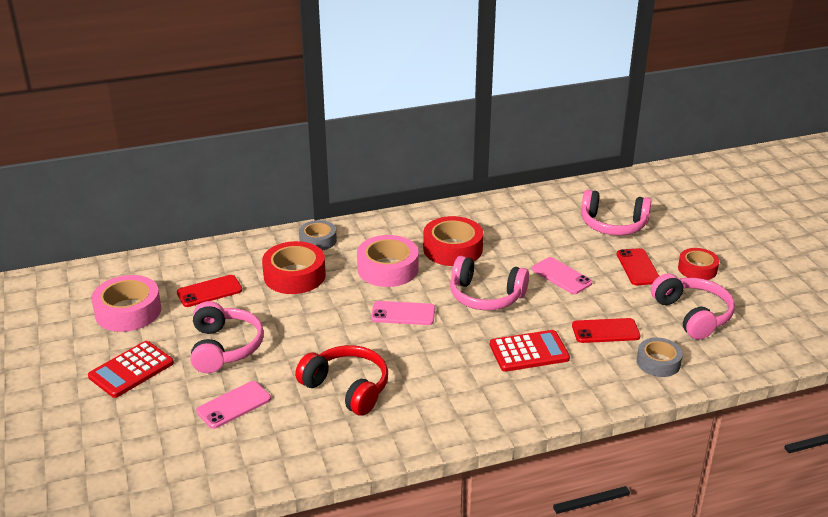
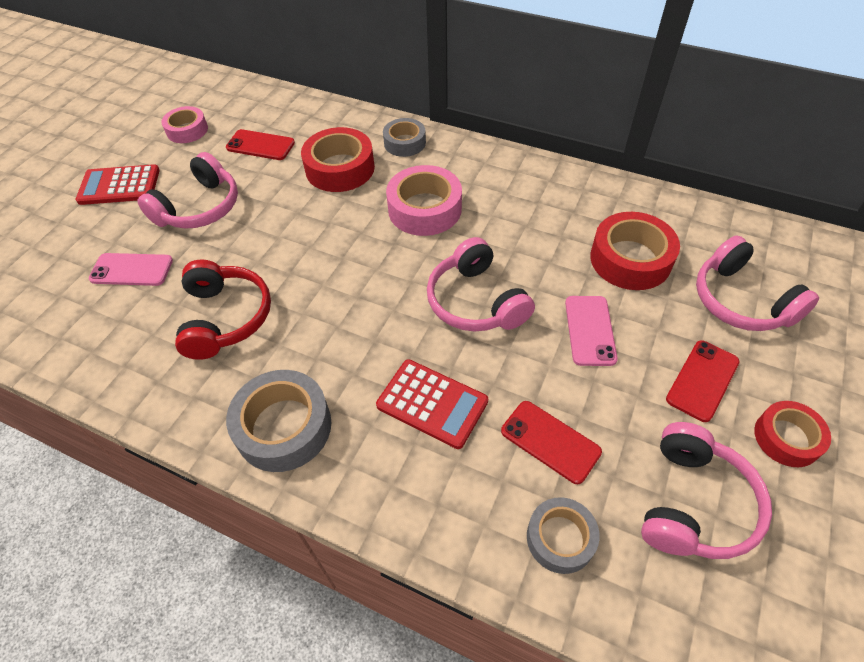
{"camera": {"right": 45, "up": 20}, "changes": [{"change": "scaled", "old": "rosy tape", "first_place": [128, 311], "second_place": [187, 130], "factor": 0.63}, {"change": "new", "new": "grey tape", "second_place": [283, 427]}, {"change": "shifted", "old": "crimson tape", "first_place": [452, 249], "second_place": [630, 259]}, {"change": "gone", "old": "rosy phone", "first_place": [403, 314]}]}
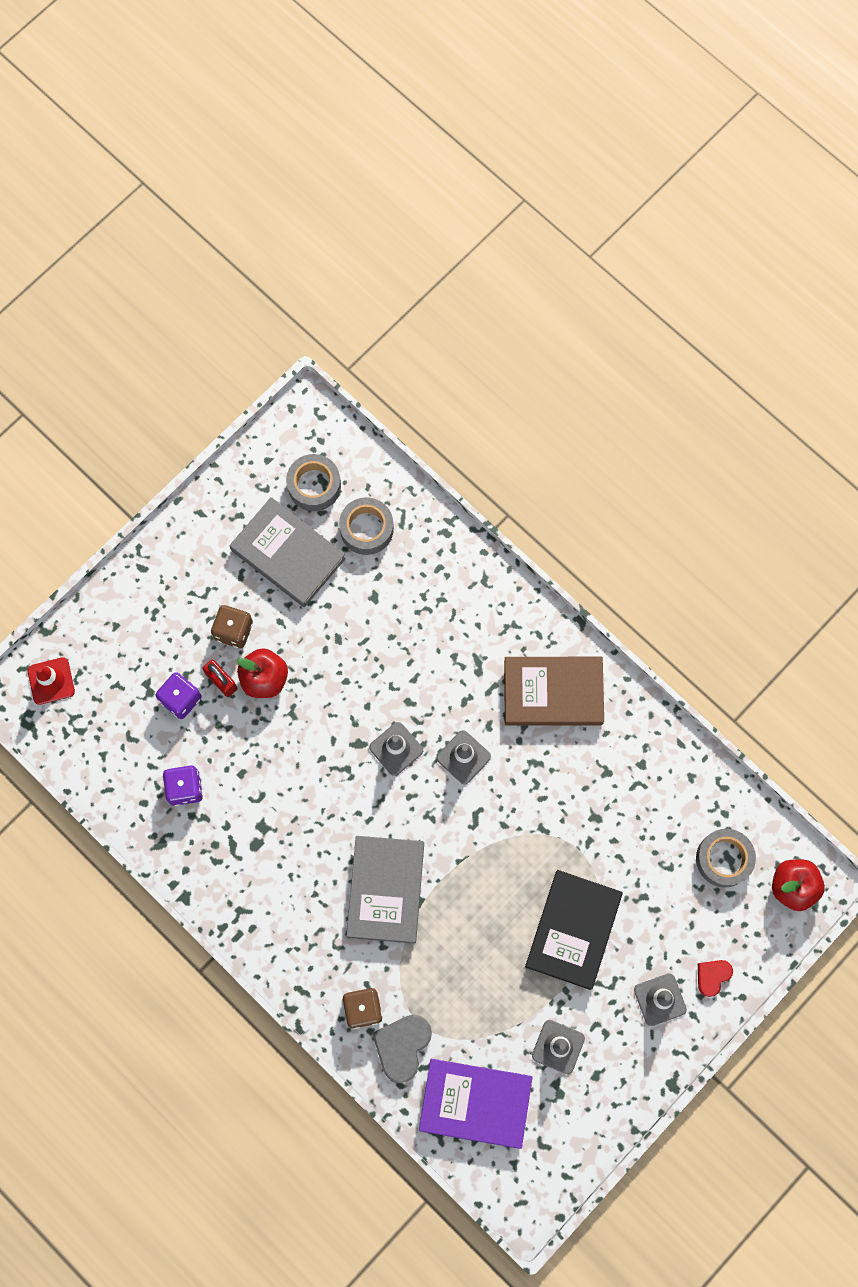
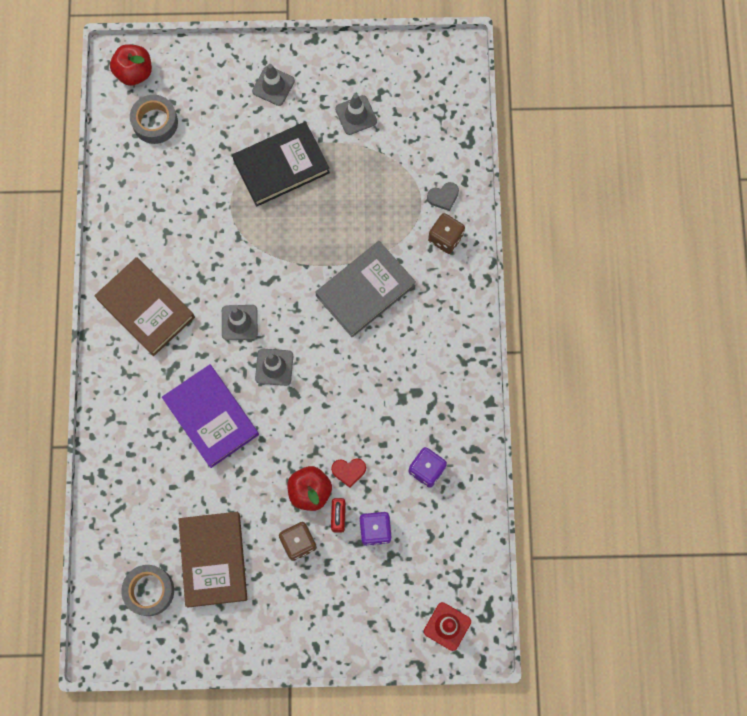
{"camera": {"right": -135, "up": 0}, "changes": [{"change": "shifted", "old": "purple hardback", "first_place": [475, 1103], "second_place": [211, 417]}, {"change": "repainted", "old": "grey hardback", "new": "brown hardback", "first_place": [288, 554], "second_place": [214, 560]}, {"change": "shifted", "old": "crimson heart shape", "first_place": [712, 976], "second_place": [349, 471]}, {"change": "scaled", "old": "grey heart shape", "first_place": [402, 1046], "second_place": [443, 197], "factor": 0.6}, {"change": "gone", "old": "grey tape", "first_place": [366, 529]}]}
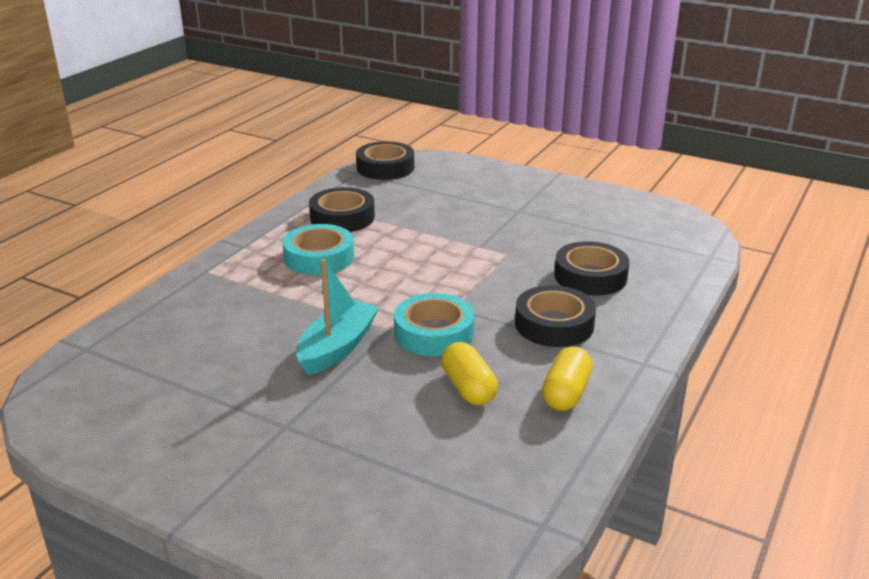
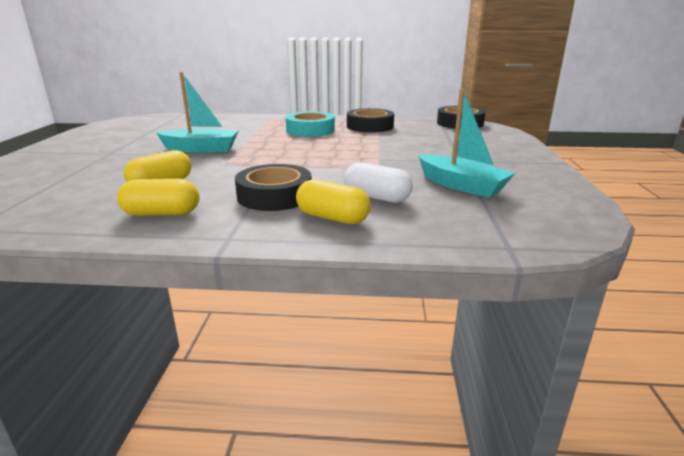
{"camera": {"right": 65, "up": -5}, "changes": [{"change": "new", "new": "golden pill", "second_place": [332, 218]}, {"change": "swapped", "old": "black tape", "new": "pure white pill", "first_place": [590, 276], "second_place": [377, 197]}, {"change": "new", "new": "turquoise toy boat", "second_place": [461, 185]}, {"change": "gone", "old": "turquoise tape", "first_place": [434, 333]}]}
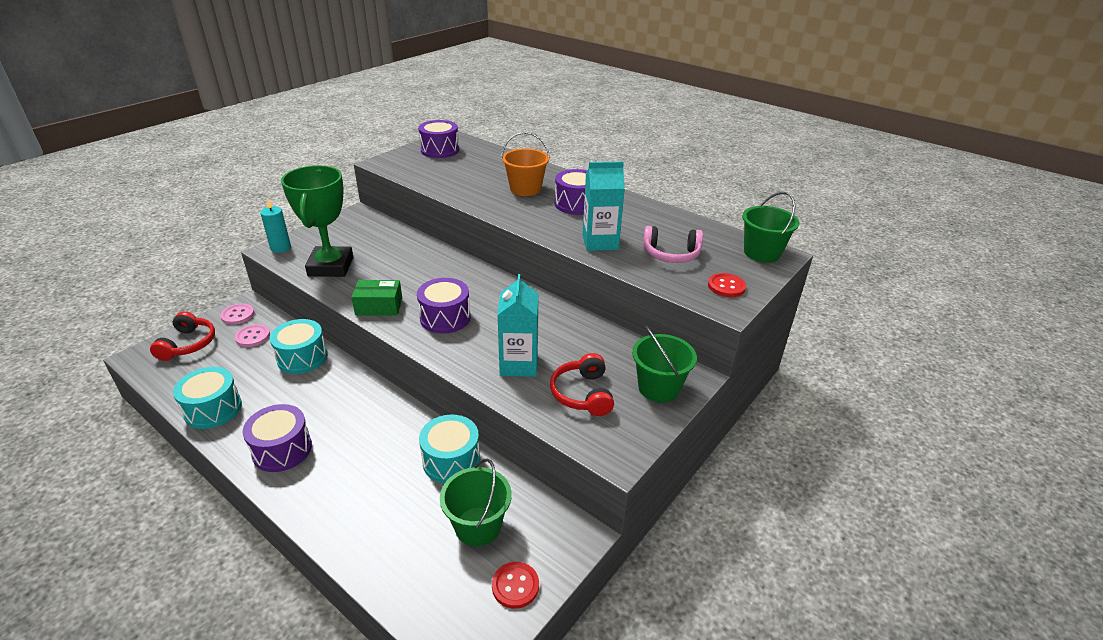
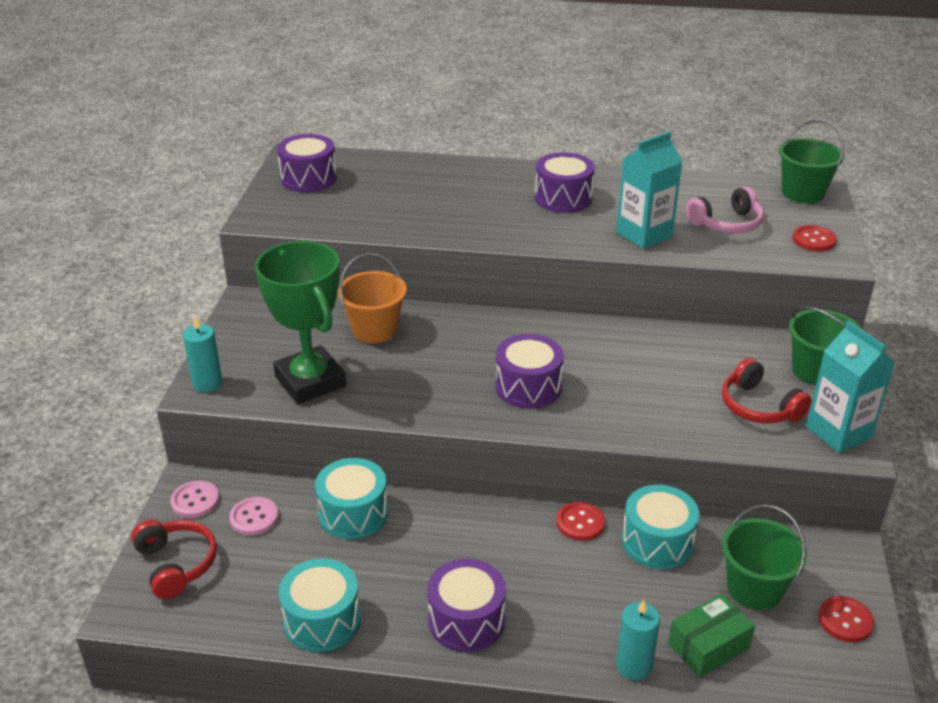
{"camera": {"right": -30, "up": 0}, "changes": [{"change": "shifted", "old": "orange-coloured pail", "first_place": [525, 189], "second_place": [374, 330]}, {"change": "new", "new": "crimson sewing button", "second_place": [580, 523]}, {"change": "new", "new": "turquoise pillar candle", "second_place": [634, 665]}, {"change": "shifted", "old": "leaf-green package", "first_place": [379, 306], "second_place": [708, 646]}, {"change": "shifted", "old": "turquoise carton", "first_place": [519, 364], "second_place": [838, 432]}]}
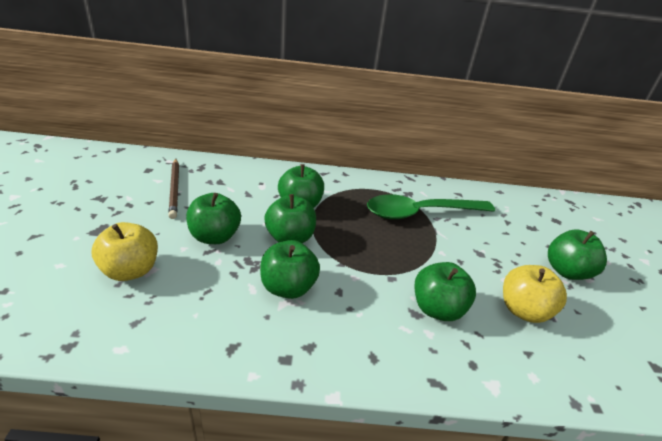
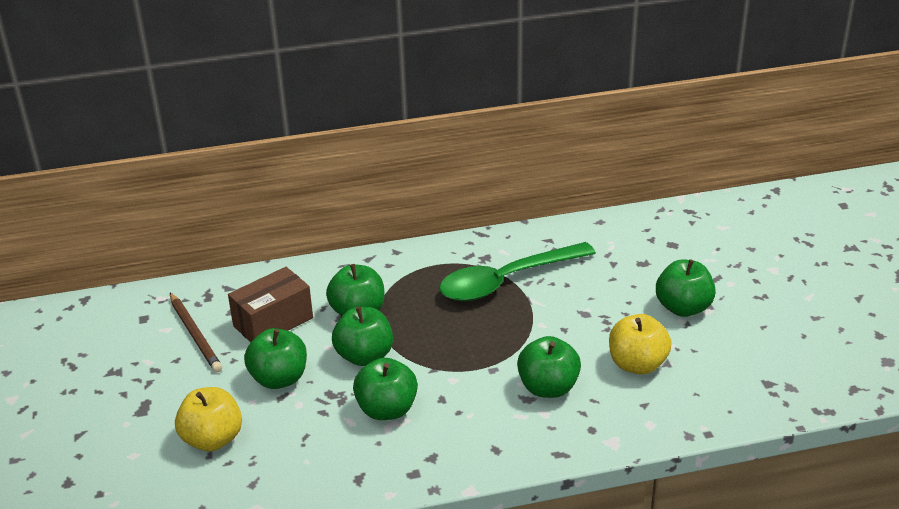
{"camera": {"right": -10, "up": 0}, "changes": [{"change": "new", "new": "brown package", "second_place": [273, 322]}]}
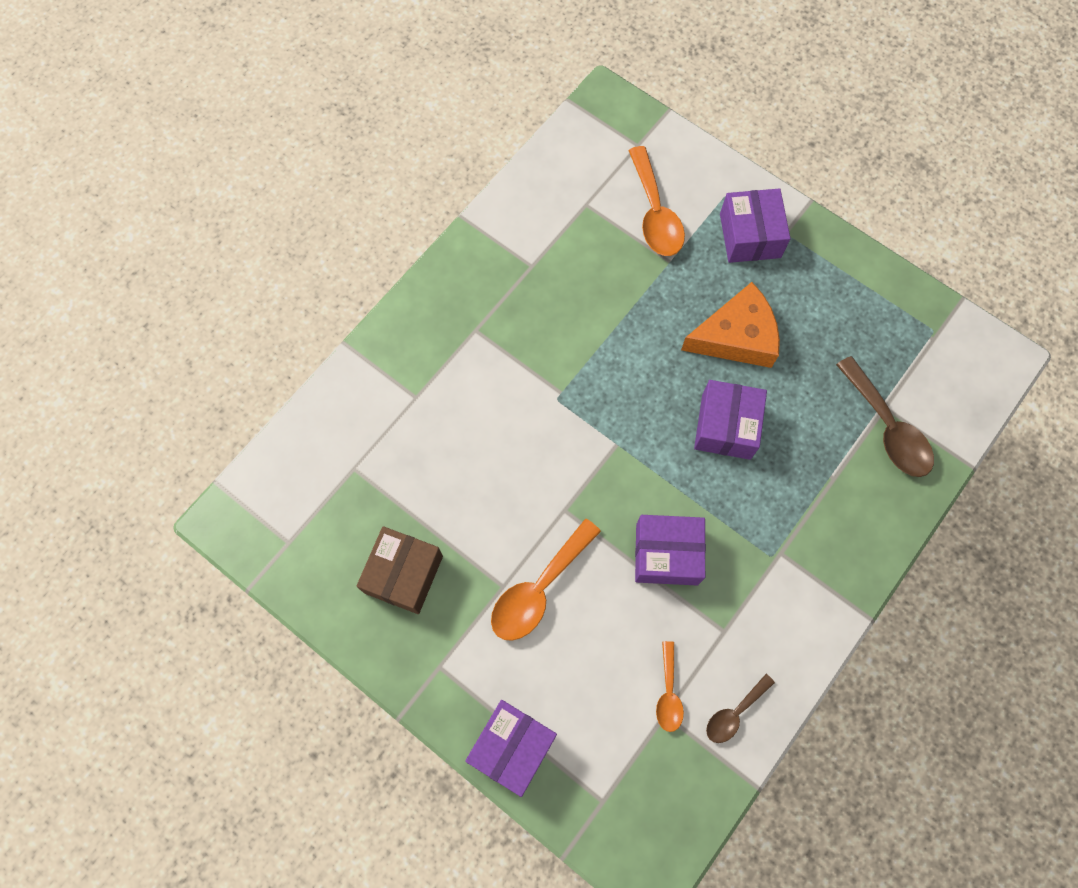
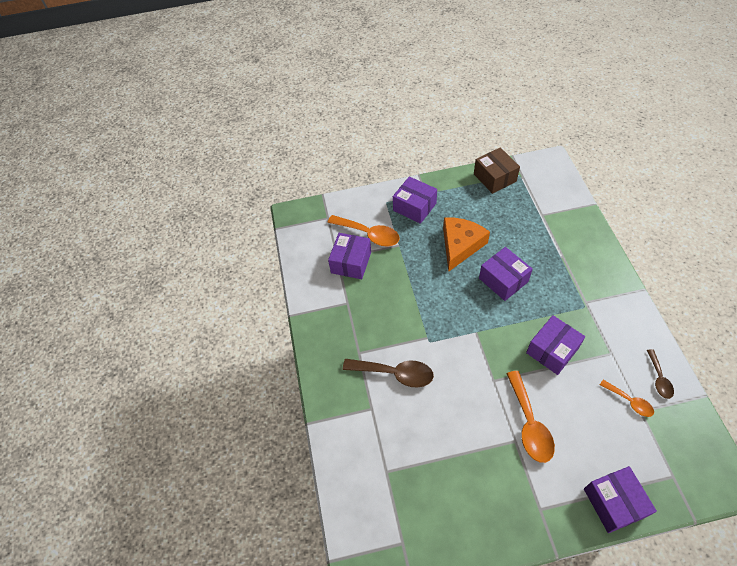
{"camera": {"right": -45, "up": -15}, "changes": [{"change": "new", "new": "purple package", "second_place": [351, 262]}, {"change": "shifted", "old": "brown tablespoon", "first_place": [887, 428], "second_place": [395, 373]}, {"change": "shifted", "old": "brown package", "first_place": [403, 574], "second_place": [494, 177]}]}
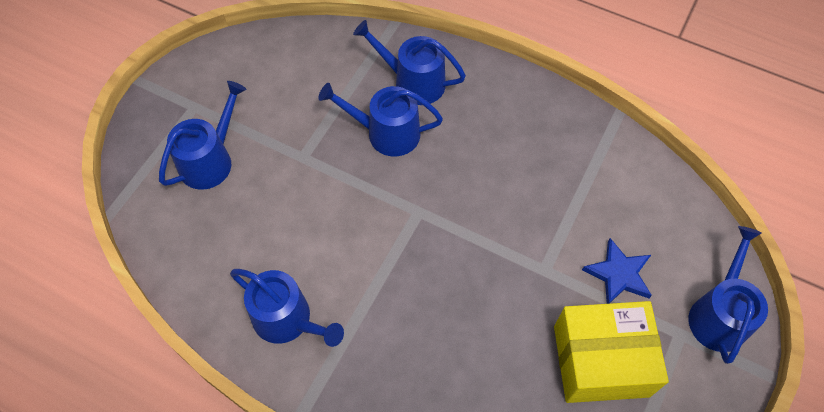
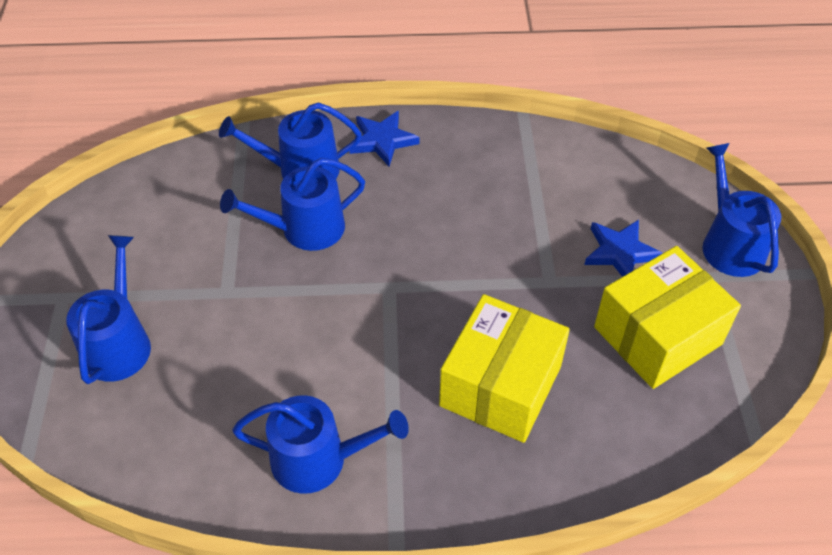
{"camera": {"right": -30, "up": -10}, "changes": [{"change": "new", "new": "royal blue star", "second_place": [382, 140]}, {"change": "new", "new": "golden package", "second_place": [500, 386]}]}
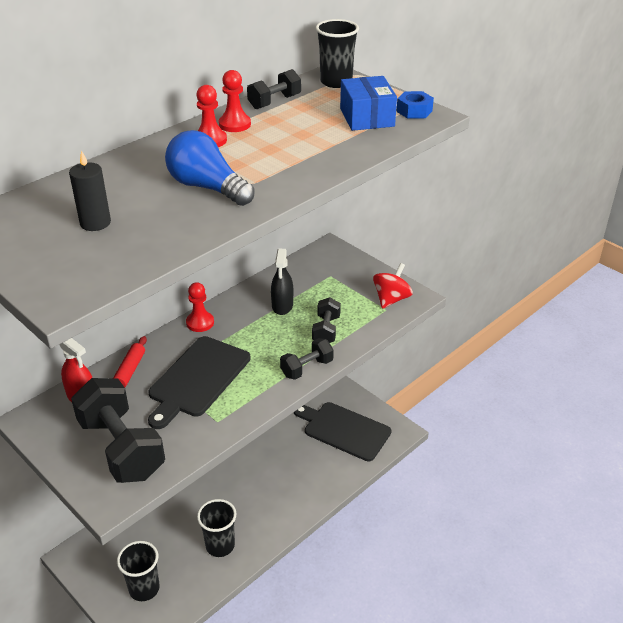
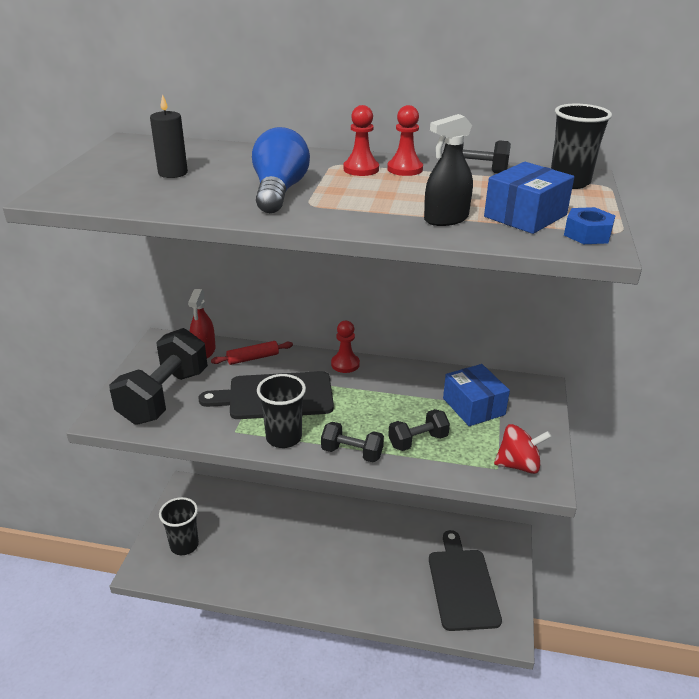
{"camera": {"right": 55, "up": -5}, "changes": [{"change": "shifted", "old": "black cup", "first_place": [220, 546], "second_place": [284, 438]}, {"change": "shifted", "old": "black spray cleaner", "first_place": [282, 305], "second_place": [446, 219]}, {"change": "new", "new": "royal blue package", "second_place": [473, 406]}]}
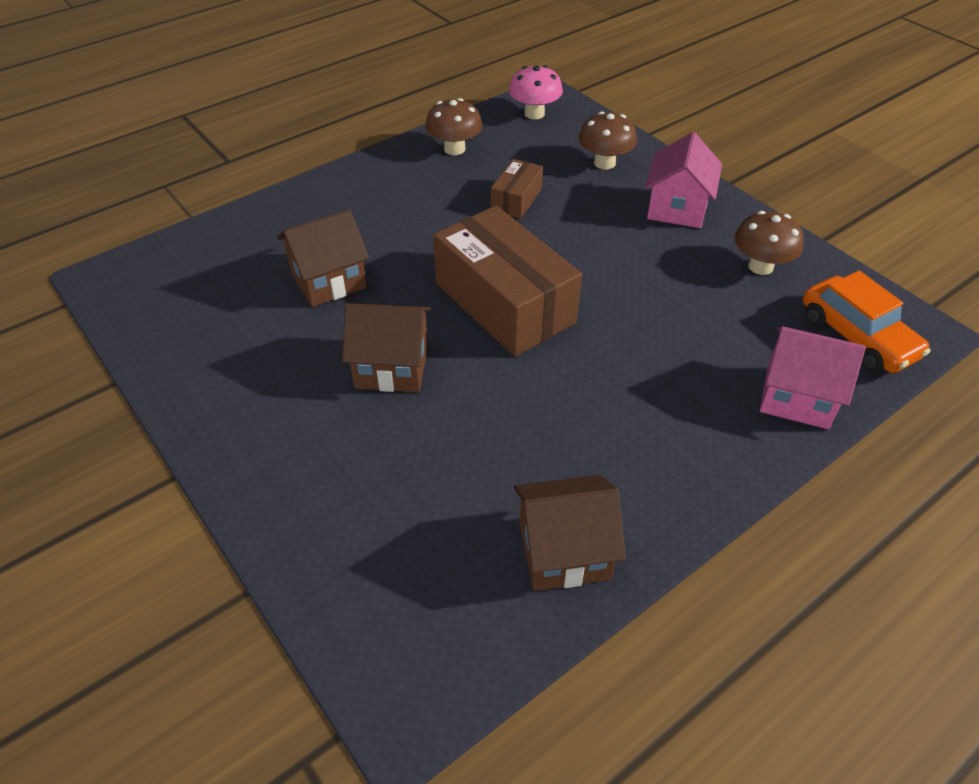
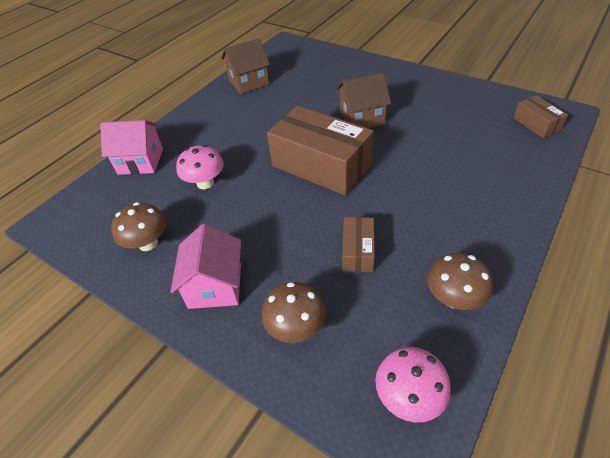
{"camera": {"right": 165, "up": 0}, "changes": [{"change": "new", "new": "rosy toadstool", "second_place": [205, 183]}, {"change": "new", "new": "brown package", "second_place": [536, 124]}, {"change": "gone", "old": "brown house", "first_place": [328, 280]}, {"change": "gone", "old": "orange-coloured car", "first_place": [857, 337]}]}
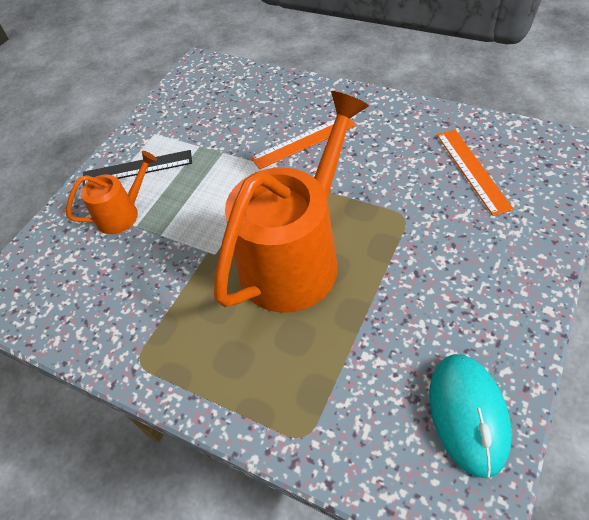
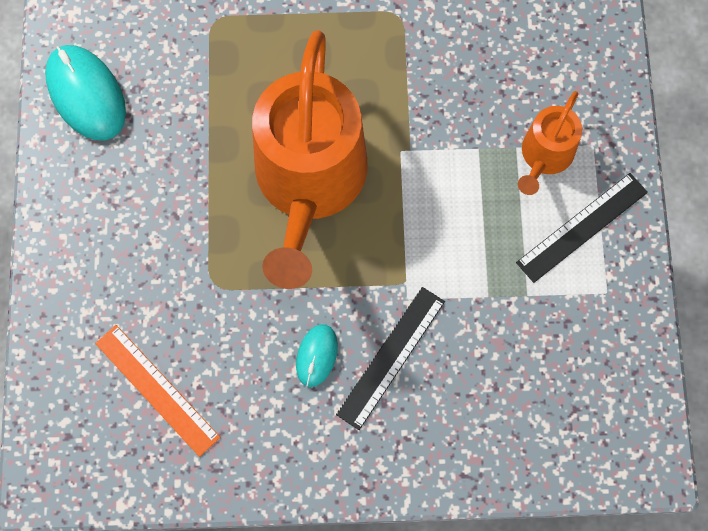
{"camera": {"right": 145, "up": 20}, "changes": [{"change": "new", "new": "turquoise computer mouse", "second_place": [316, 355]}, {"change": "repainted", "old": "orange-coloured straightedge", "new": "black straightedge", "first_place": [303, 141], "second_place": [391, 357]}]}
